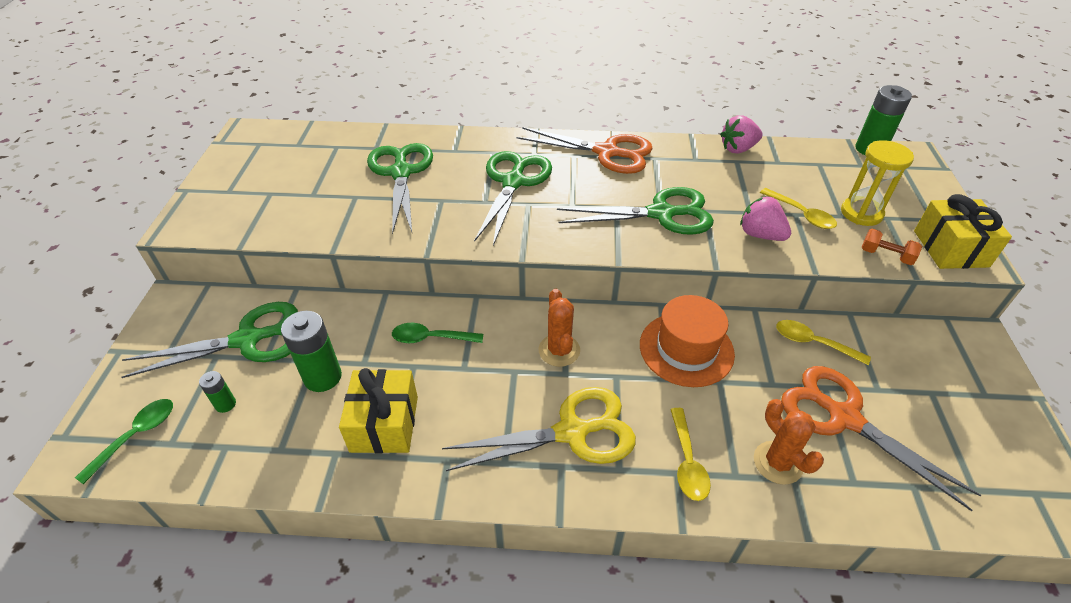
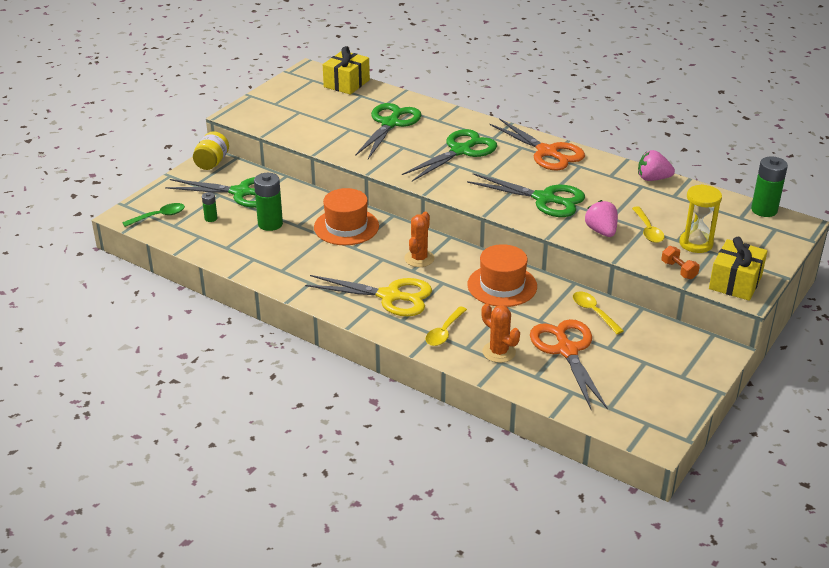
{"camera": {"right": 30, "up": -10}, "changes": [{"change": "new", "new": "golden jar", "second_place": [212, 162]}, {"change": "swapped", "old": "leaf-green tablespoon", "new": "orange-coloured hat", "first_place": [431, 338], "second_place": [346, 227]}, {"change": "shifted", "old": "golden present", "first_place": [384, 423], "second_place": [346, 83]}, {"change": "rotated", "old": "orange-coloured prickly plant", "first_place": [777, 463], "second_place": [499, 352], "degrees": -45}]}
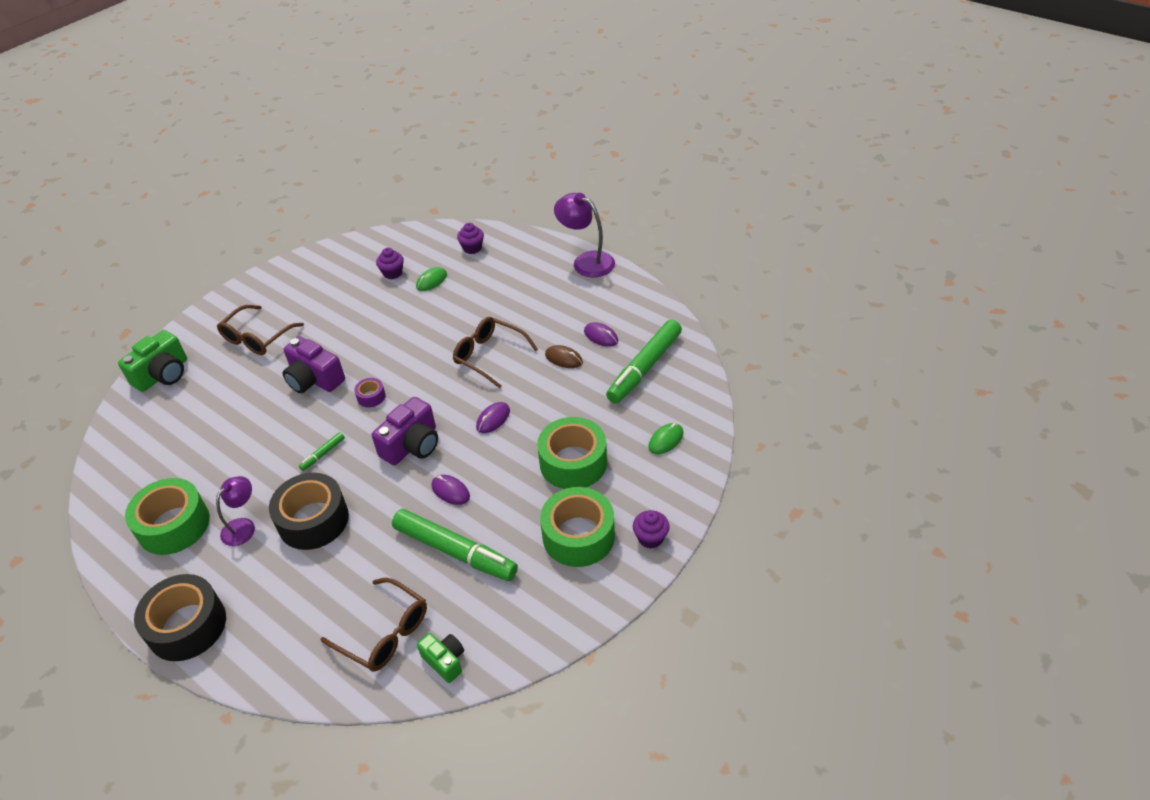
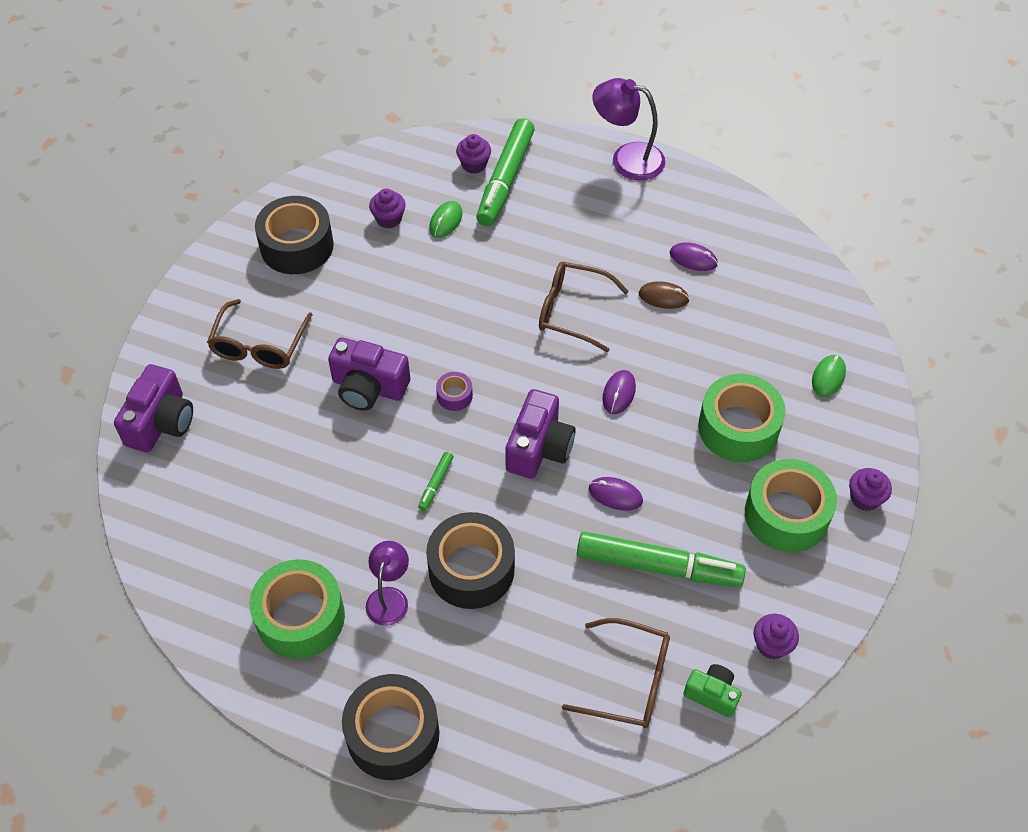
{"camera": {"right": -20, "up": 10}, "changes": [{"change": "repainted", "old": "leaf-green compact camera", "new": "purple compact camera", "first_place": [163, 374], "second_place": [161, 422]}, {"change": "new", "new": "black tape", "second_place": [297, 246]}, {"change": "shifted", "old": "leaf-green marker", "first_place": [644, 368], "second_place": [505, 179]}, {"change": "new", "new": "purple cupcake", "second_place": [771, 645]}]}
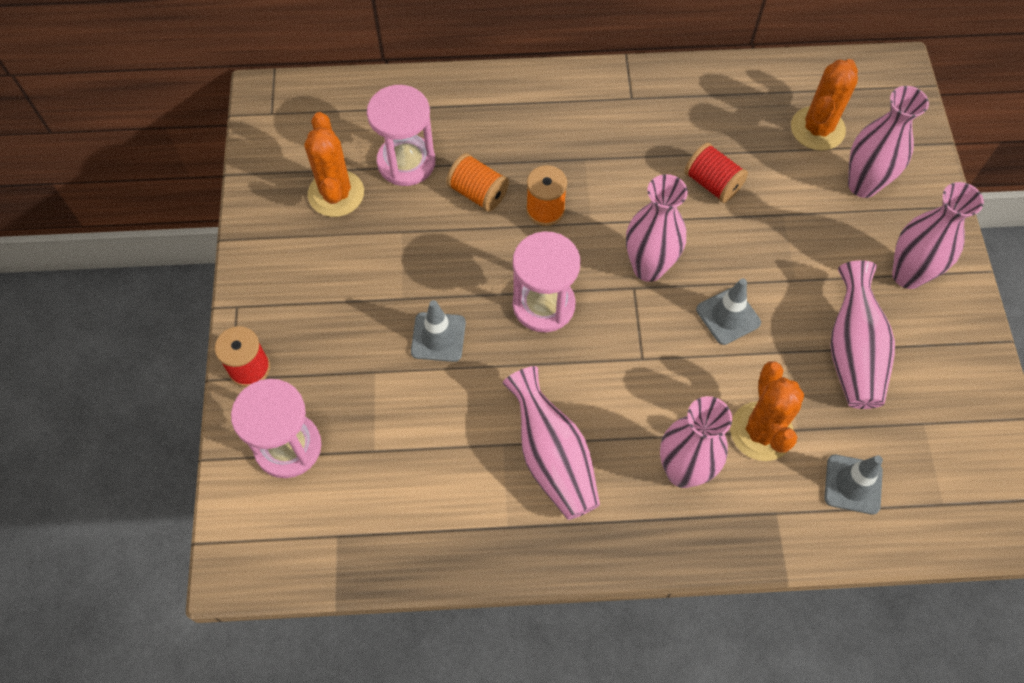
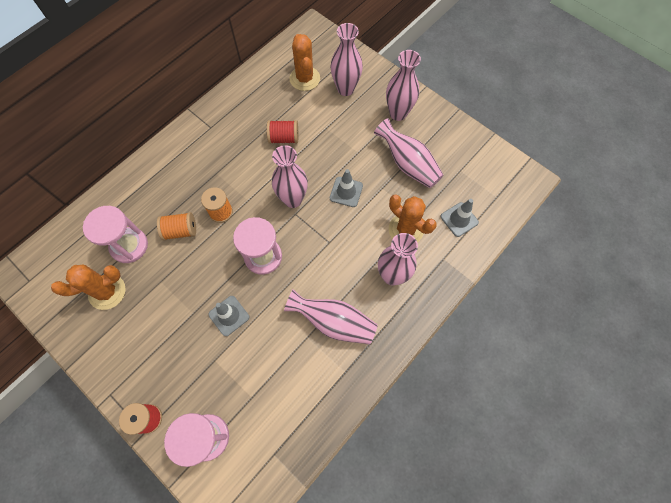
{"camera": {"right": -45, "up": 5}, "changes": [{"change": "rotated", "old": "orange-coloured prickly plant", "first_place": [336, 194], "second_place": [107, 292], "degrees": -60}]}
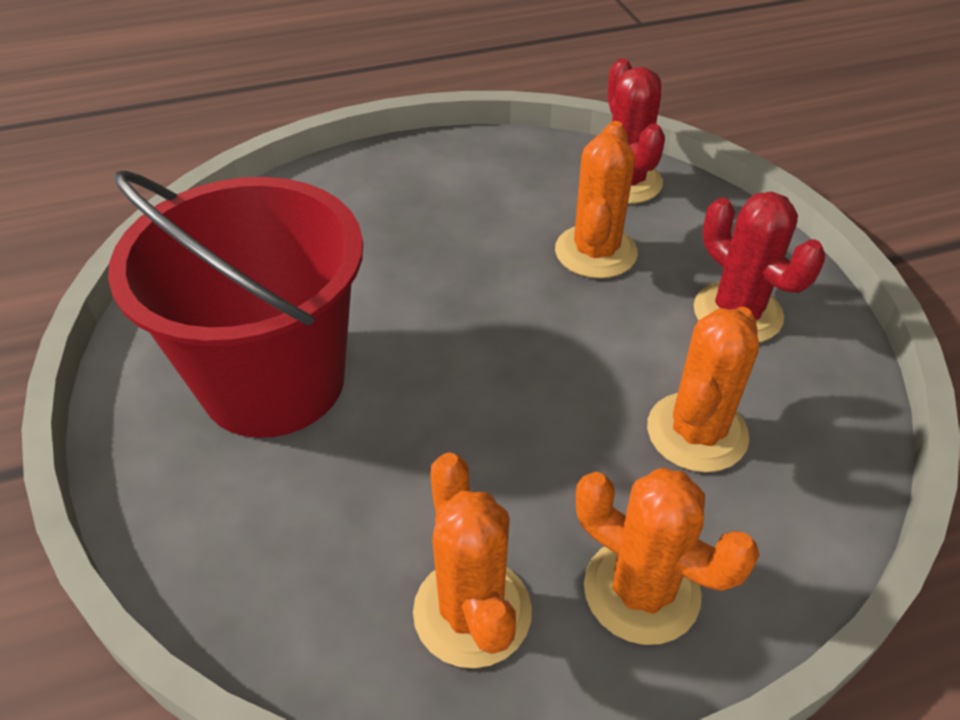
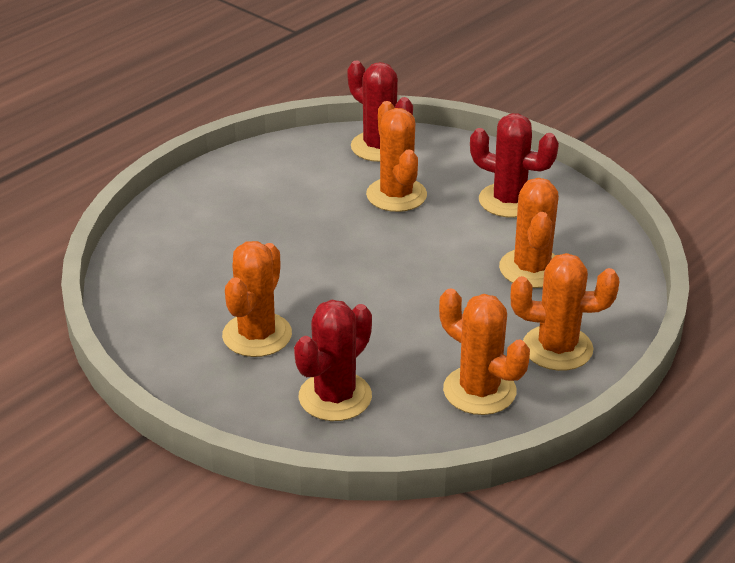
{"camera": {"right": -30, "up": -10}, "changes": [{"change": "swapped", "old": "crimson pail", "new": "orange-coloured prickly plant", "first_place": [273, 381], "second_place": [257, 335]}, {"change": "new", "new": "crimson prickly plant", "second_place": [335, 397]}]}
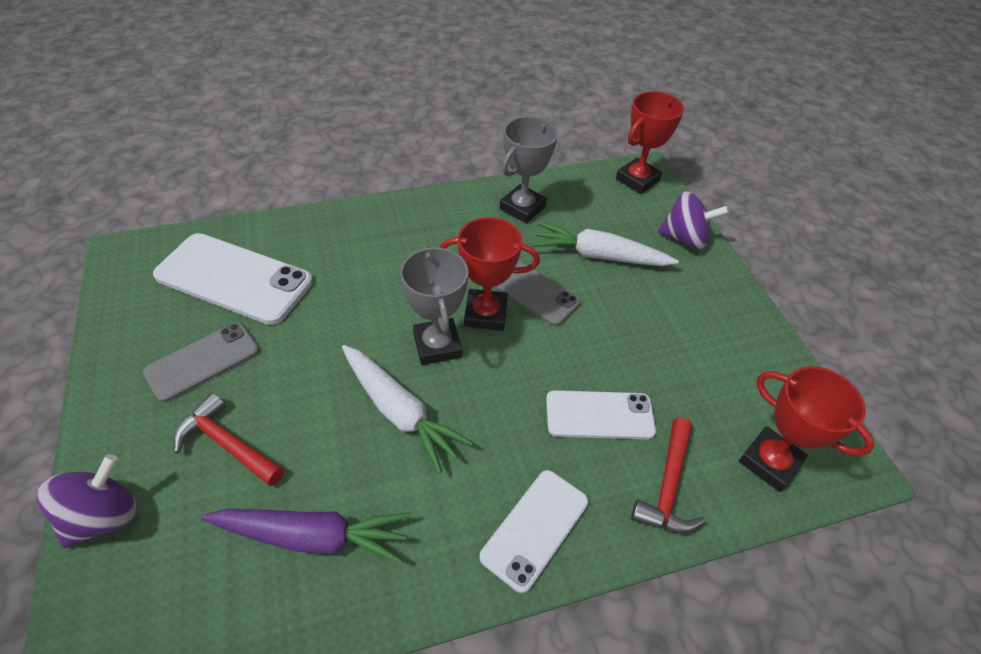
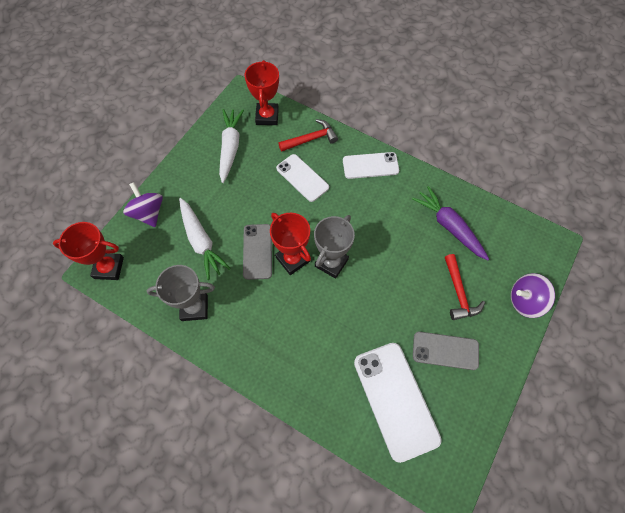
{"camera": {"right": -130, "up": 15}, "changes": [{"change": "shifted", "old": "pure white root vegetable", "first_place": [399, 411], "second_place": [230, 147]}]}
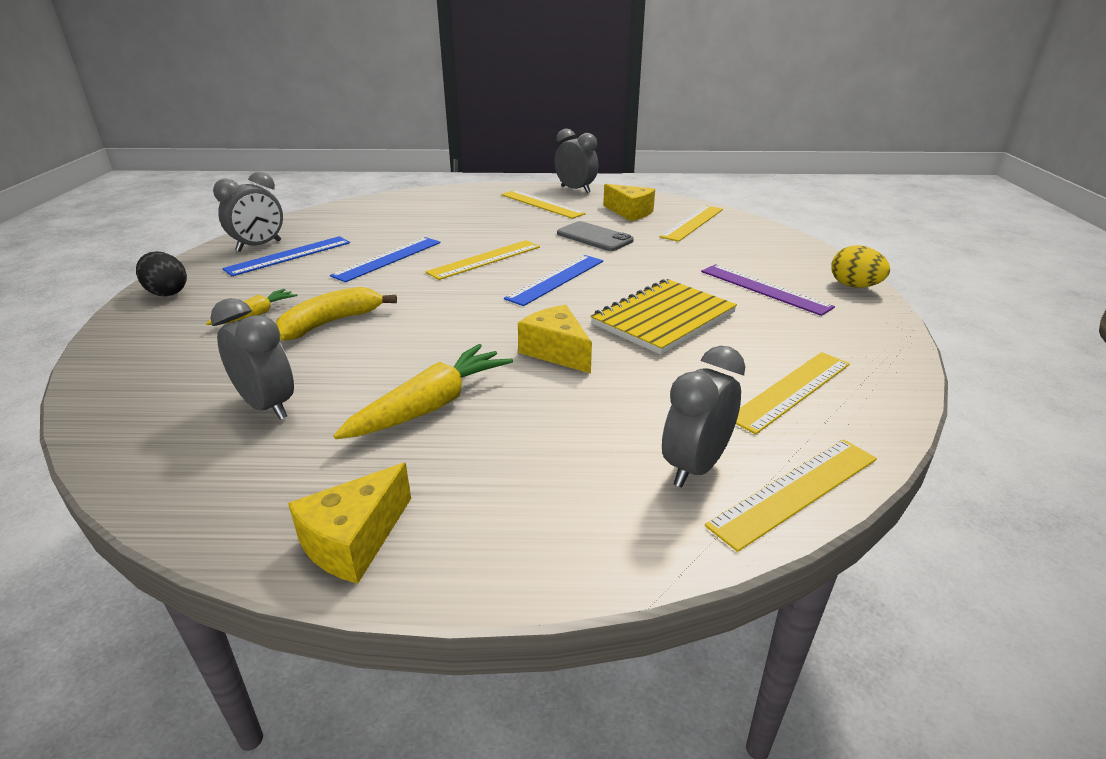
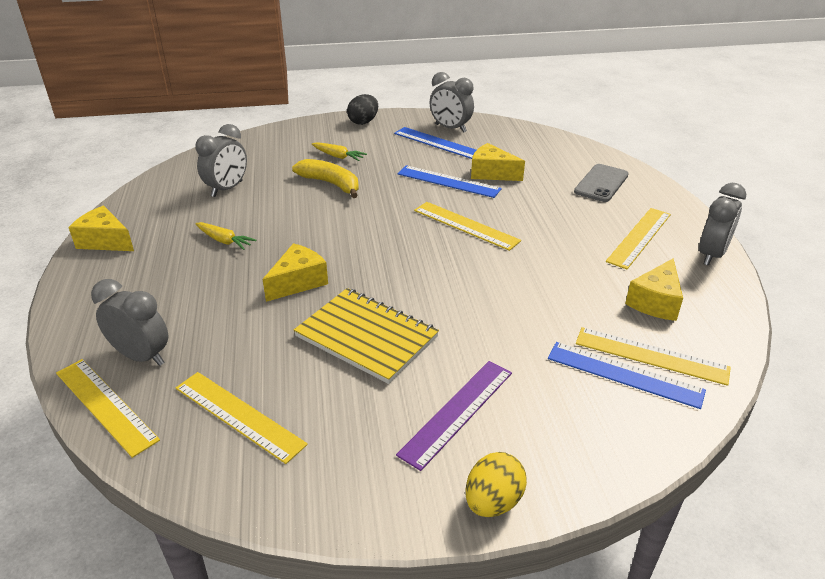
{"camera": {"right": 80, "up": 5}, "changes": [{"change": "scaled", "old": "golden root vegetable", "first_place": [430, 406], "second_place": [224, 241], "factor": 0.57}, {"change": "new", "new": "golden piece of cheese", "second_place": [491, 173]}, {"change": "shifted", "old": "royal blue straightedge", "first_place": [556, 279], "second_place": [624, 374]}, {"change": "shifted", "old": "grey phone", "first_place": [594, 237], "second_place": [601, 183]}]}
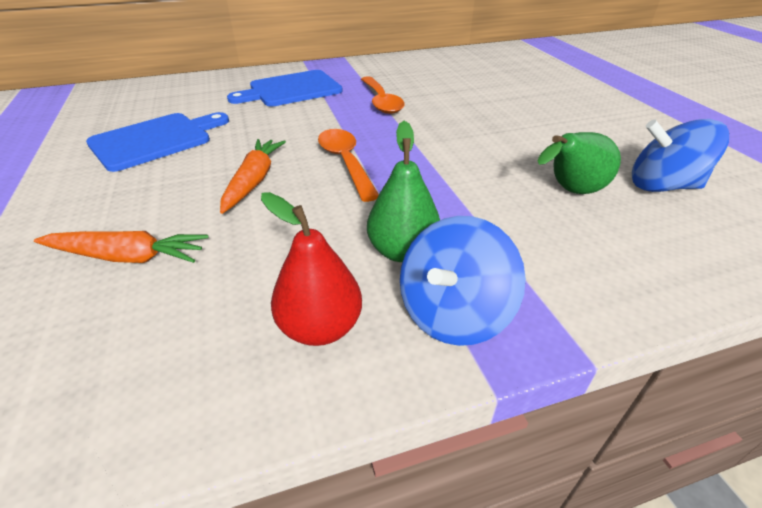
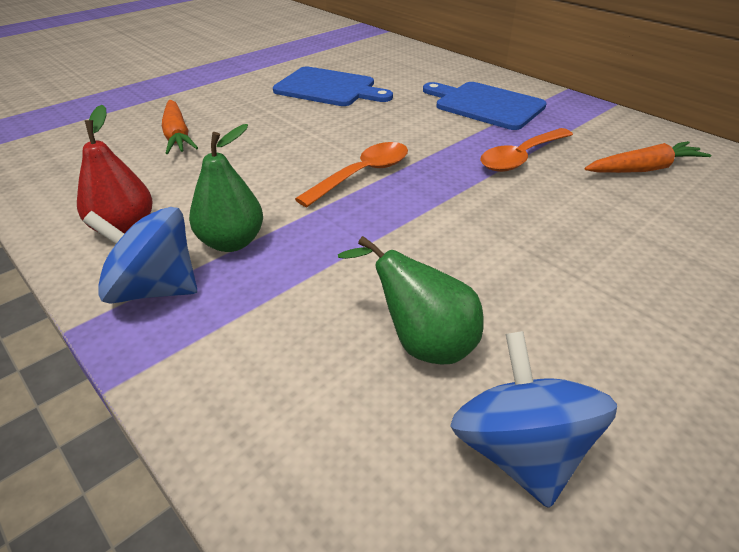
{"camera": {"right": 65, "up": 0}, "changes": [{"change": "shifted", "old": "orange-coloured root vegetable", "first_place": [254, 181], "second_place": [644, 169]}]}
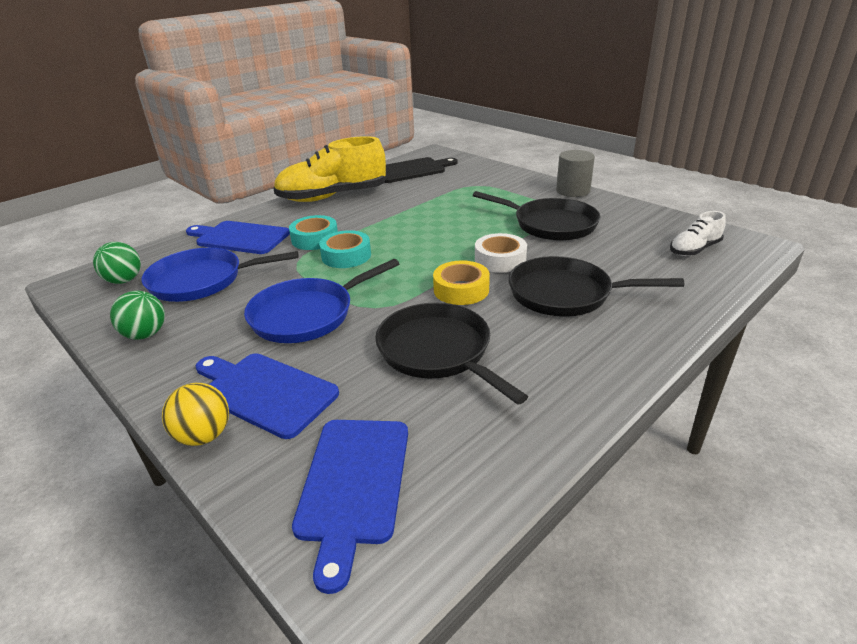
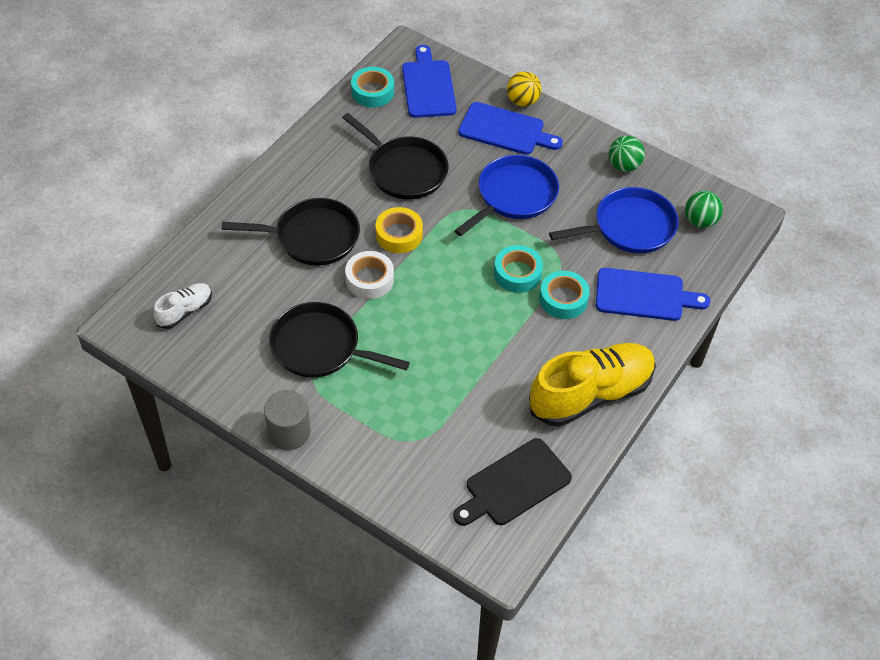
{"camera": {"right": 165, "up": 20}, "changes": [{"change": "new", "new": "turquoise tape", "second_place": [372, 92]}]}
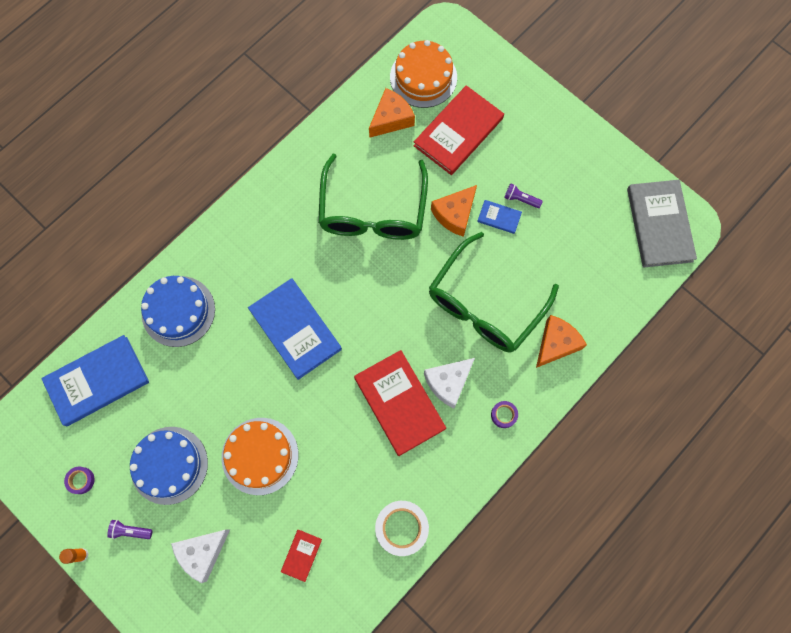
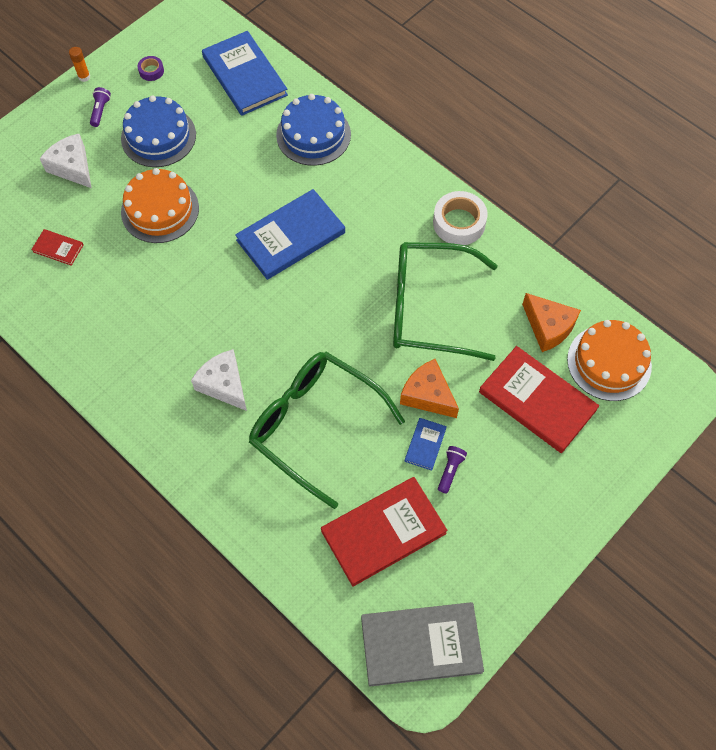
{"camera": {"right": 90, "up": -10}, "changes": [{"change": "shifted", "old": "crimson hardback", "first_place": [399, 403], "second_place": [383, 532]}, {"change": "shifted", "old": "pure white tape", "first_place": [401, 528], "second_place": [459, 223]}, {"change": "gone", "old": "purple tape", "first_place": [503, 415]}, {"change": "gone", "old": "orange-coloured piece of cheese", "first_place": [556, 344]}]}
